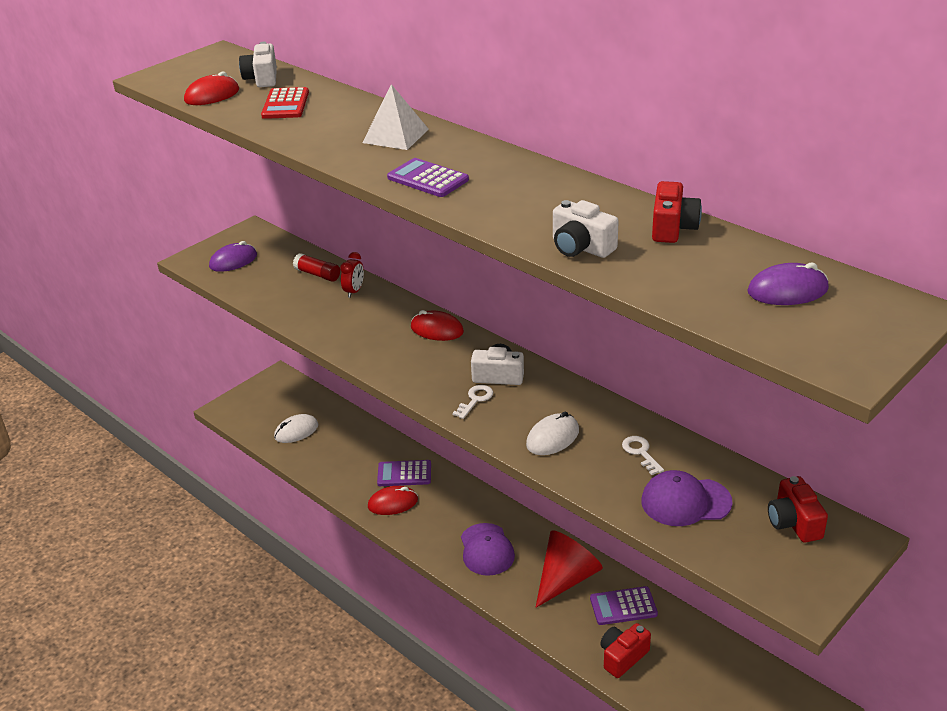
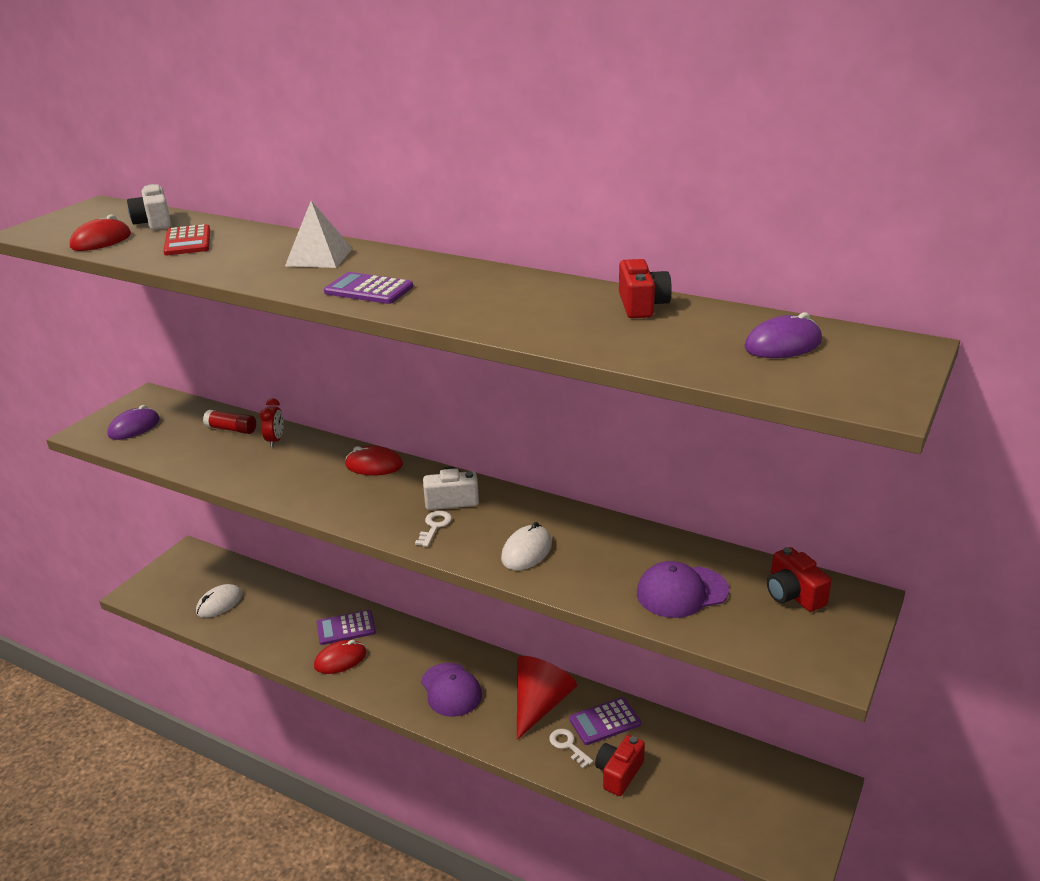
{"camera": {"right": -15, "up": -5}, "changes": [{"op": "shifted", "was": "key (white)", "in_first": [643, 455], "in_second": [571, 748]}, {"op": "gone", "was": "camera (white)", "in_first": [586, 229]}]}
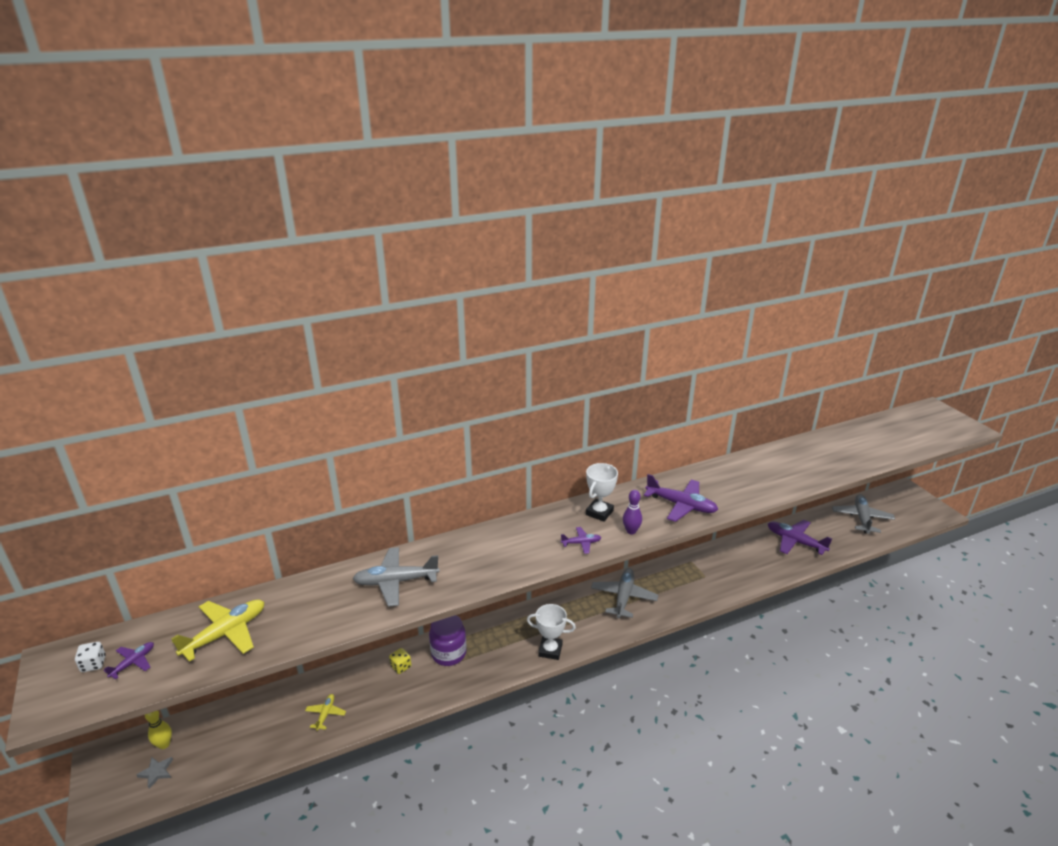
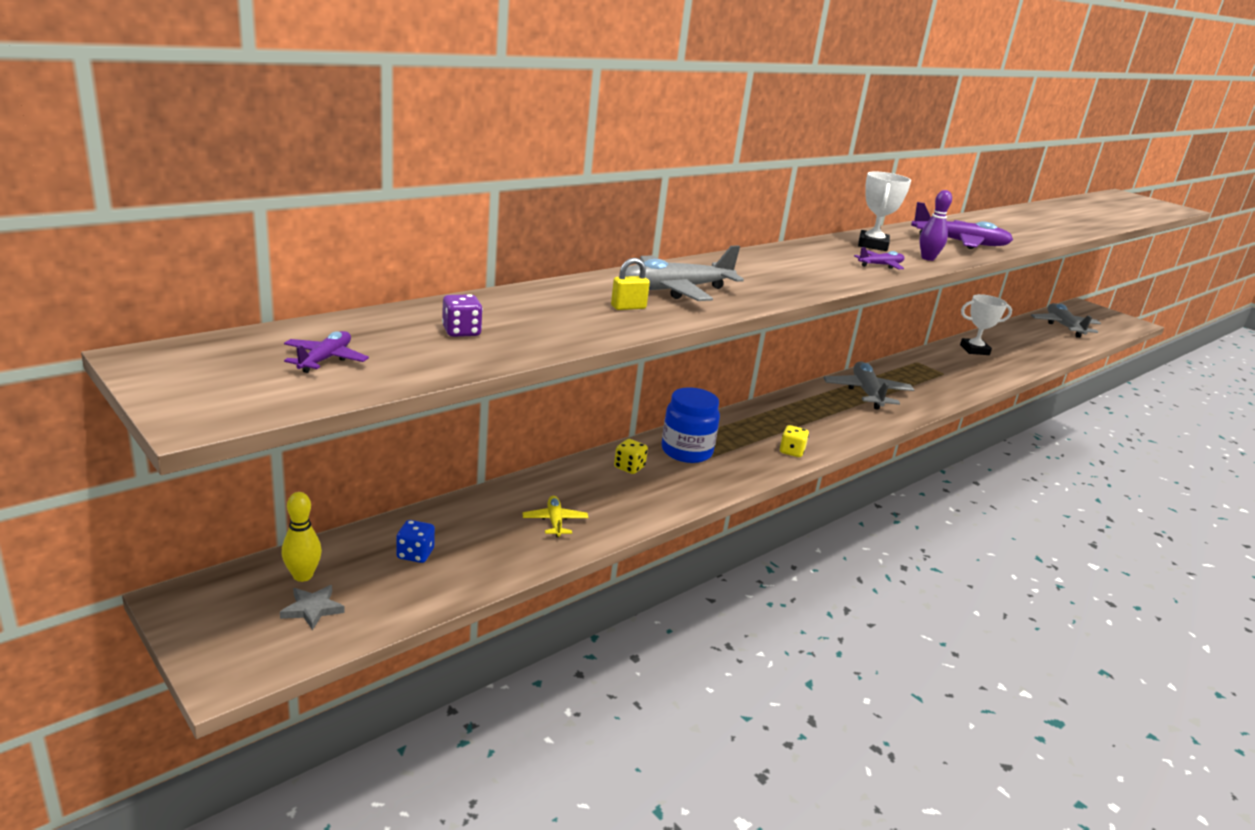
{"camera": {"right": -20, "up": -5}, "changes": [{"op": "new", "now": "dice (blue)", "in_second": [415, 541]}, {"op": "swapped", "was": "plane (yellow)", "now": "dice (purple)", "in_first": [217, 631], "in_second": [462, 315]}, {"op": "new", "now": "padlock (yellow)", "in_second": [630, 284]}, {"op": "repainted", "was": "jar (purple)", "now": "jar (blue)", "in_first": [447, 640], "in_second": [690, 425]}, {"op": "new", "now": "dice (yellow)", "in_second": [794, 441]}, {"op": "shifted", "was": "trophy (white)", "in_first": [551, 632], "in_second": [986, 324]}, {"op": "gone", "was": "dice (white)", "in_first": [90, 657]}, {"op": "gone", "was": "plane (purple)", "in_first": [800, 537]}]}
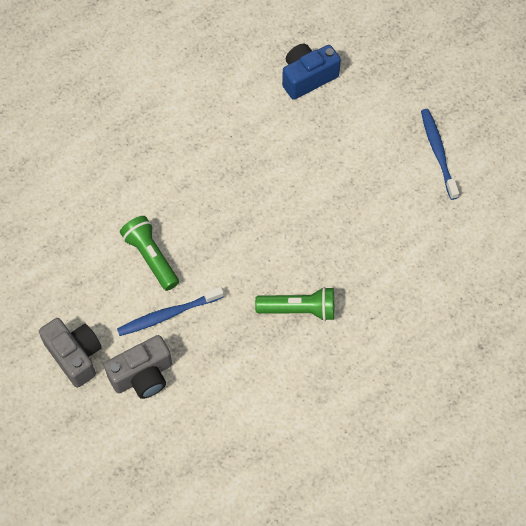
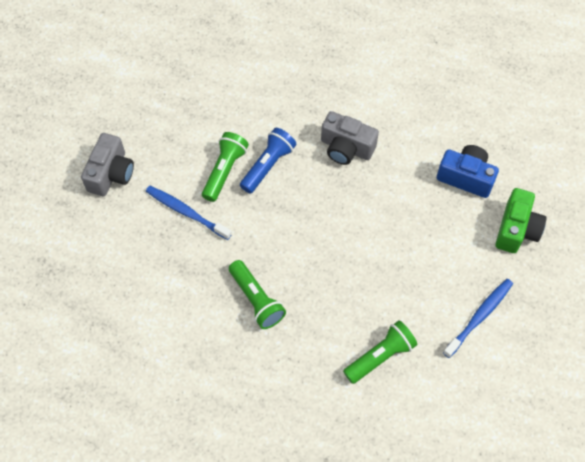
{"camera": {"right": 55, "up": 0}, "changes": [{"op": "new", "now": "flashlight (blue)", "in_second": [268, 161]}, {"op": "shifted", "was": "camera (grey)", "in_first": [138, 367], "in_second": [350, 138]}, {"op": "new", "now": "flashlight (green)", "in_second": [380, 352]}, {"op": "new", "now": "camera (green)", "in_second": [521, 220]}]}
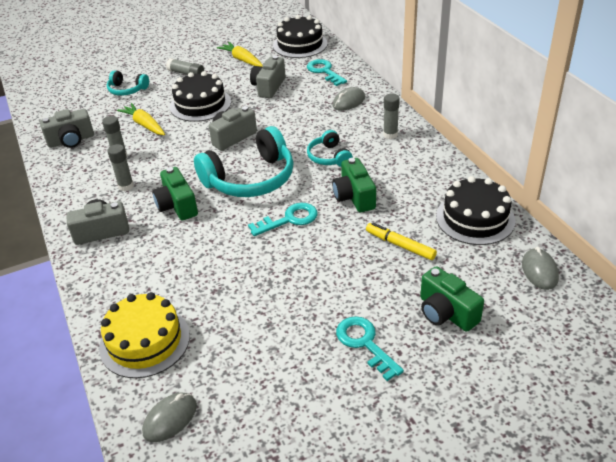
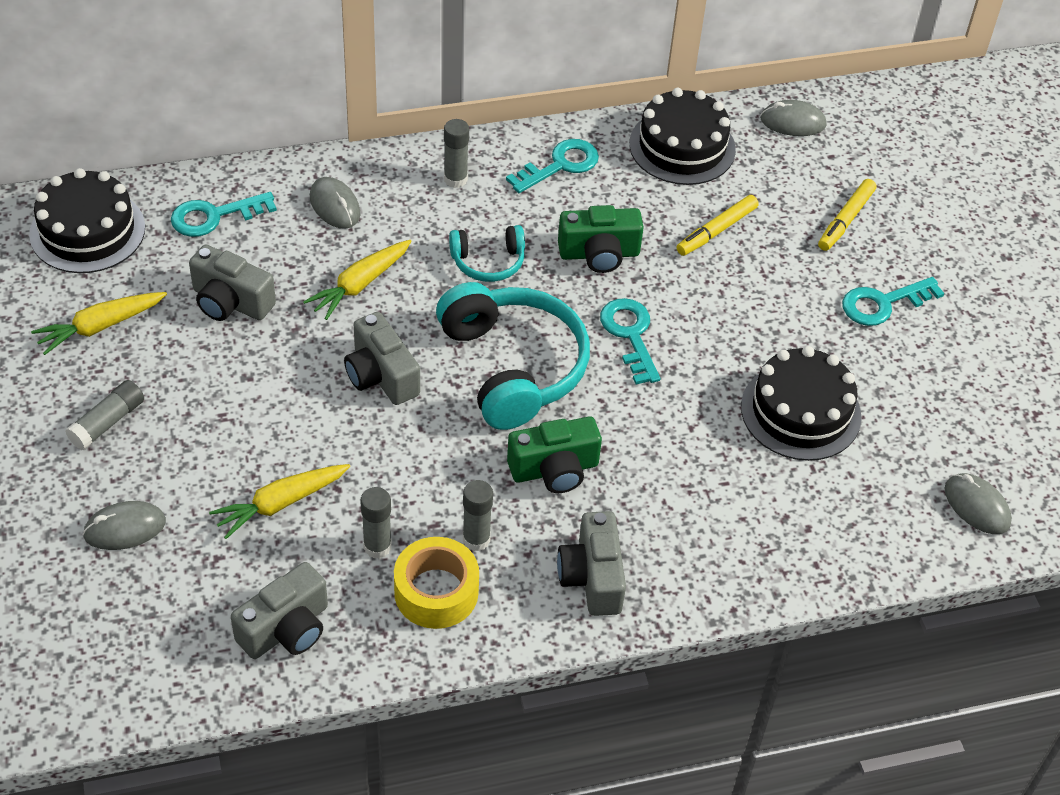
{"camera": {"right": -85, "up": 10}, "changes": [{"op": "swapped", "was": "headphones (turquoise)", "now": "mouse (grey)", "in_first": [128, 83], "in_second": [124, 525]}, {"op": "rotated", "was": "camera (grey)", "in_first": [67, 128], "in_second": [279, 610], "clockwise": 60}, {"op": "new", "now": "carrot (yellow)", "in_second": [357, 280]}, {"op": "new", "now": "tape (yellow)", "in_second": [436, 583]}, {"op": "new", "now": "key (turquoise)", "in_second": [552, 166]}, {"op": "shifted", "was": "cake (black)", "in_first": [200, 96], "in_second": [801, 403]}, {"op": "swapped", "was": "camera (green)", "now": "marker (yellow)", "in_first": [452, 299], "in_second": [847, 215]}, {"op": "gone", "was": "cake (yellow)", "in_first": [144, 335]}]}
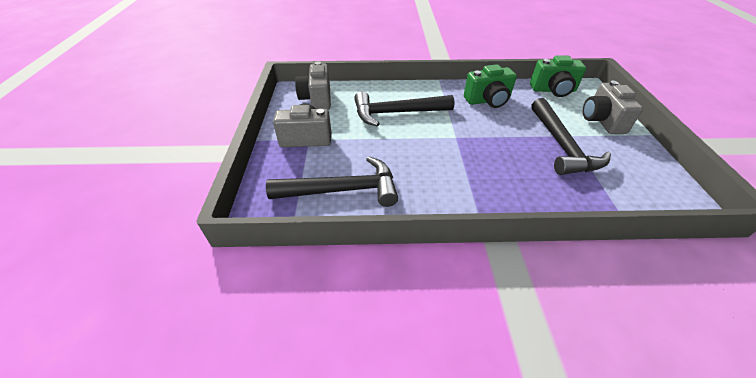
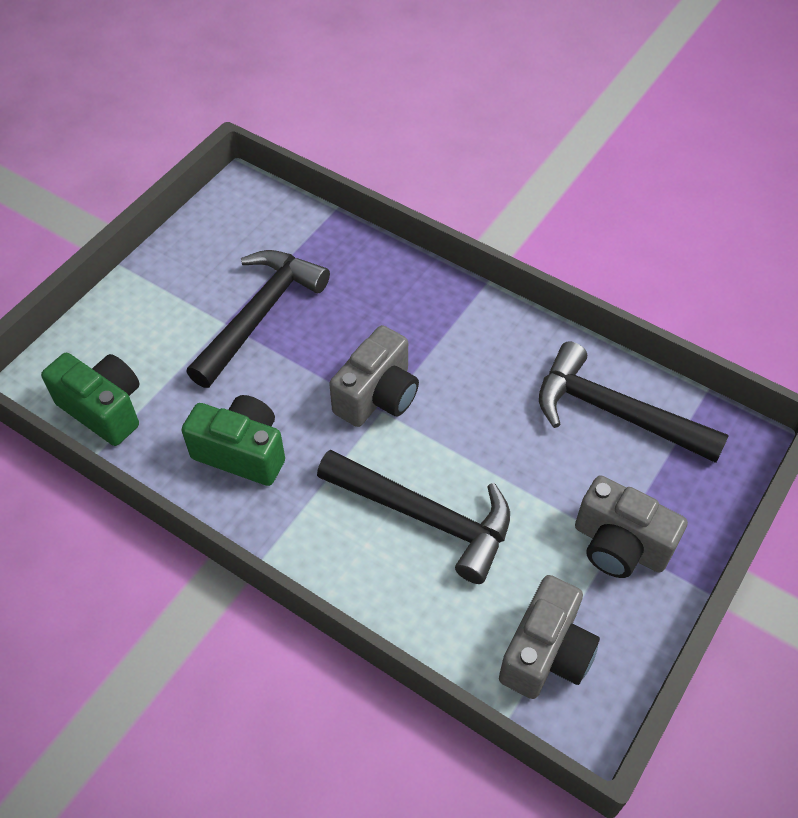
{"camera": {"right": -145, "up": 10}, "changes": [{"op": "shifted", "was": "camera (grey)", "in_first": [613, 107], "in_second": [374, 376]}]}
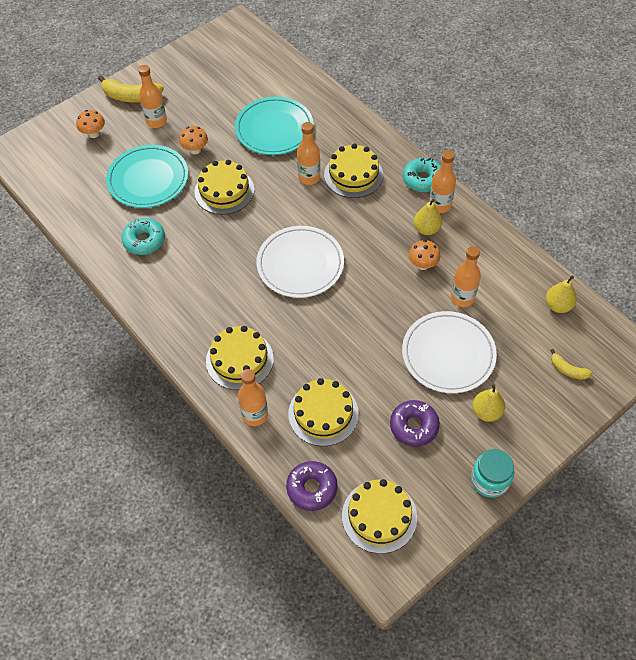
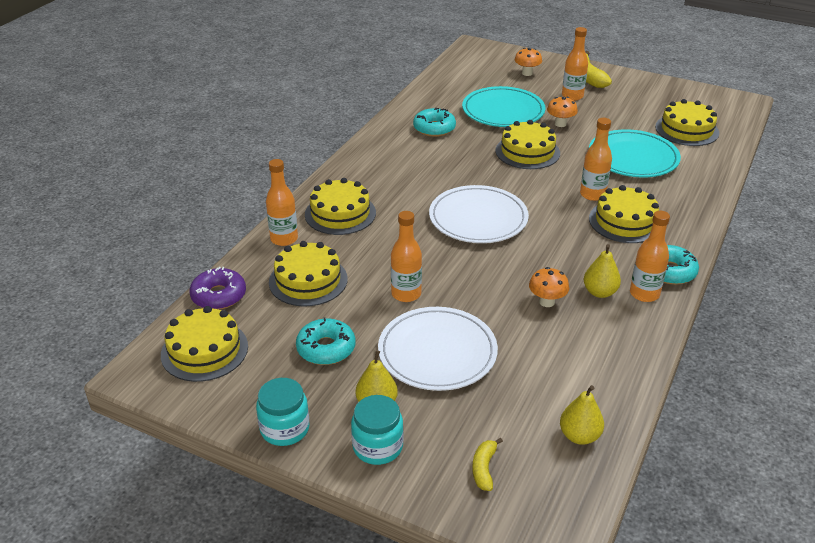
{"camera": {"right": 65, "up": -20}, "changes": [{"op": "repainted", "was": "donut (purple)", "now": "donut (turquoise)", "in_first": [415, 423], "in_second": [325, 341]}, {"op": "new", "now": "jar (turquoise)", "in_second": [377, 430]}, {"op": "shifted", "was": "bottle (orange)", "in_first": [466, 276], "in_second": [406, 256]}, {"op": "new", "now": "cake (yellow)", "in_second": [687, 122]}]}
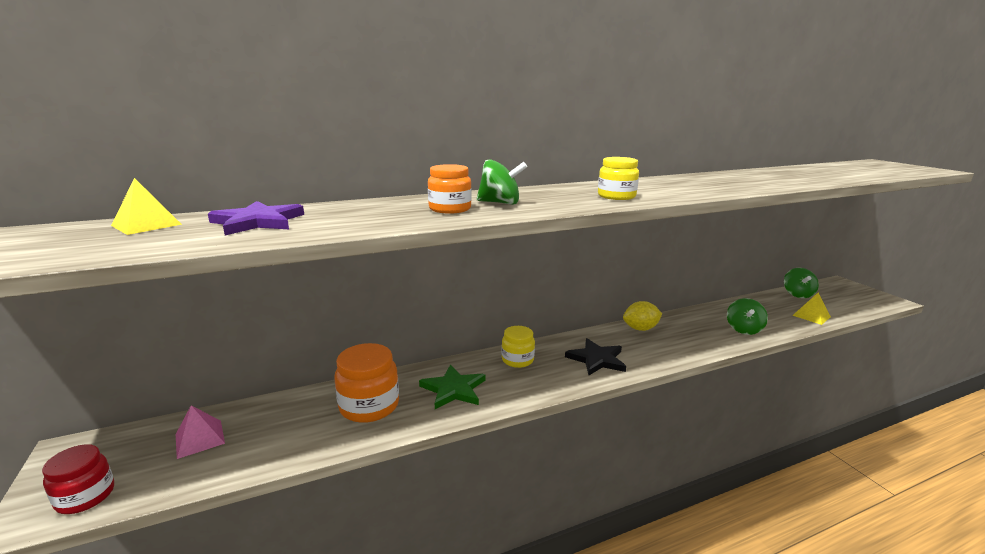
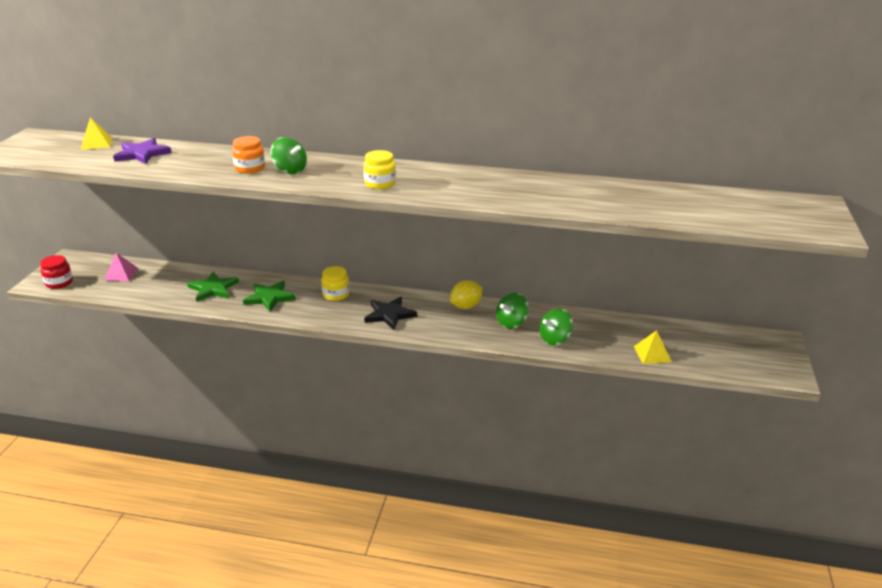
{"camera": {"right": 35, "up": 10}, "changes": [{"op": "swapped", "was": "jar (orange)", "now": "star (green)", "in_first": [366, 383], "in_second": [213, 287]}, {"op": "rotated", "was": "lemon (yellow)", "in_first": [642, 316], "in_second": [466, 294], "clockwise": -60}, {"op": "shifted", "was": "spinning top (green)", "in_first": [801, 283], "in_second": [512, 311]}]}
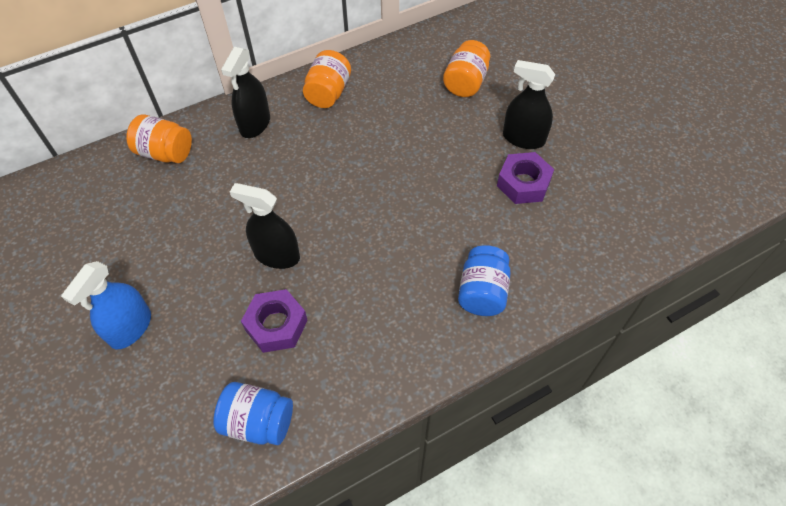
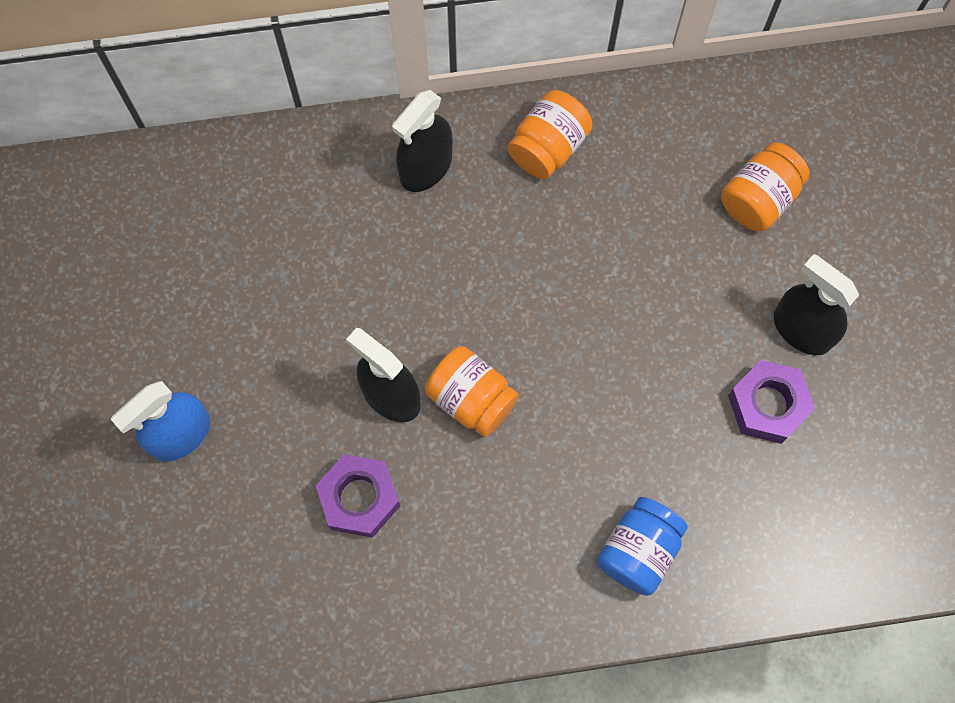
{"camera": {"right": 20, "up": 15}, "changes": [{"op": "shifted", "was": "jar (orange)", "in_first": [159, 138], "in_second": [472, 391]}, {"op": "gone", "was": "jar (blue)", "in_first": [253, 413]}]}
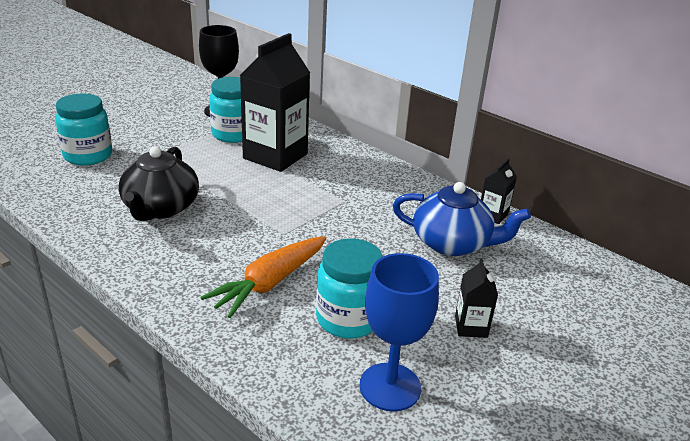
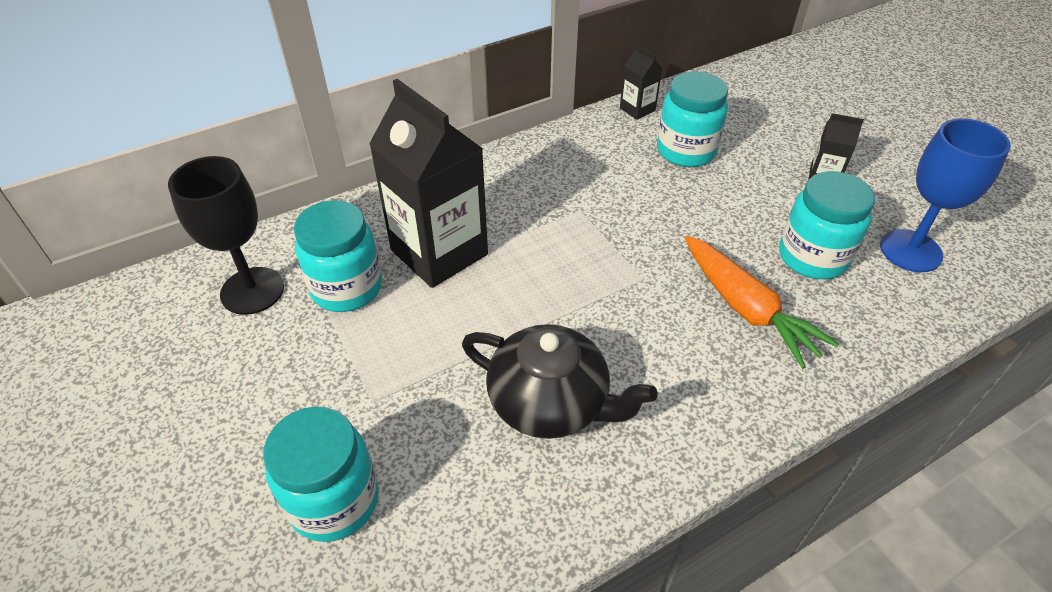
{"camera": {"right": -70, "up": 15}, "changes": [{"op": "swapped", "was": "teapot (blue)", "now": "jar (turquoise)", "in_first": [462, 219], "in_second": [692, 119]}]}
